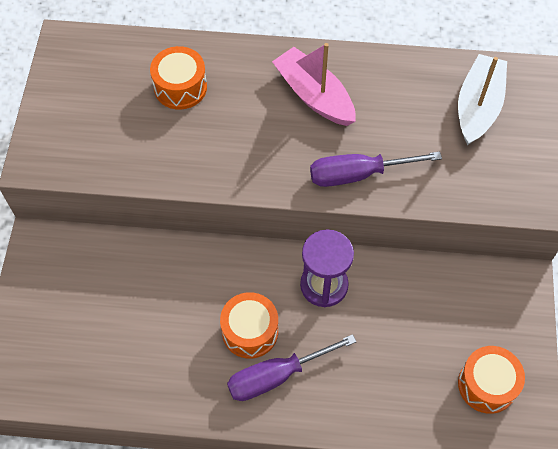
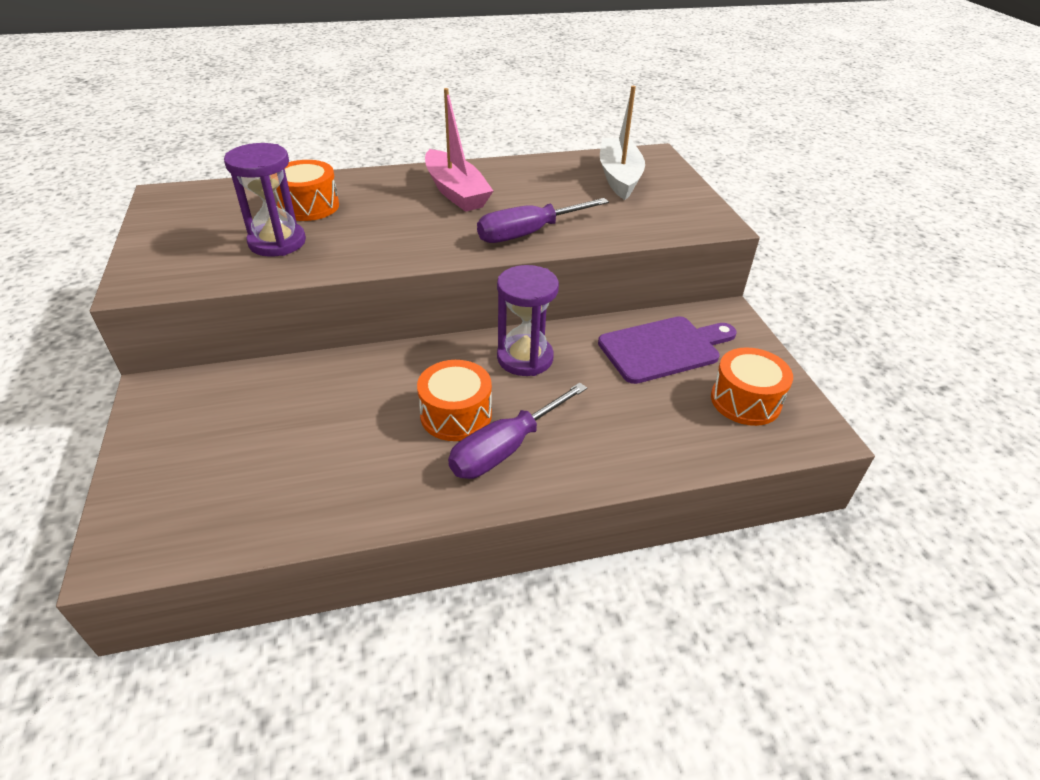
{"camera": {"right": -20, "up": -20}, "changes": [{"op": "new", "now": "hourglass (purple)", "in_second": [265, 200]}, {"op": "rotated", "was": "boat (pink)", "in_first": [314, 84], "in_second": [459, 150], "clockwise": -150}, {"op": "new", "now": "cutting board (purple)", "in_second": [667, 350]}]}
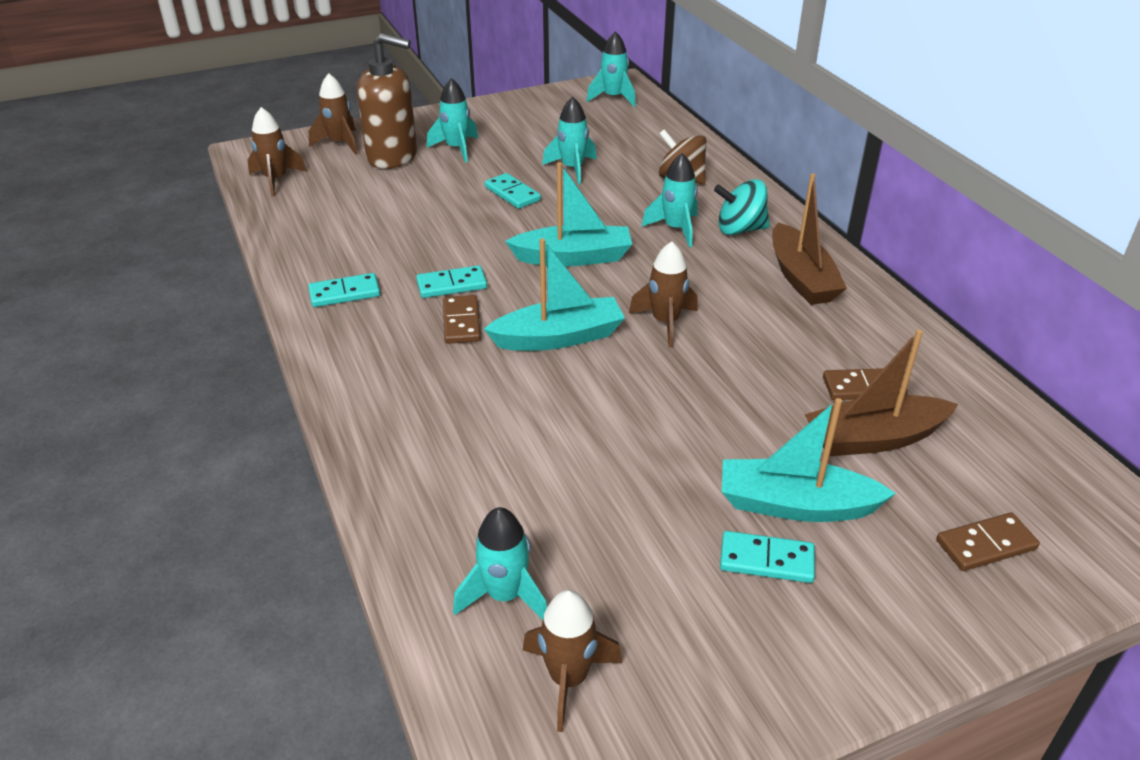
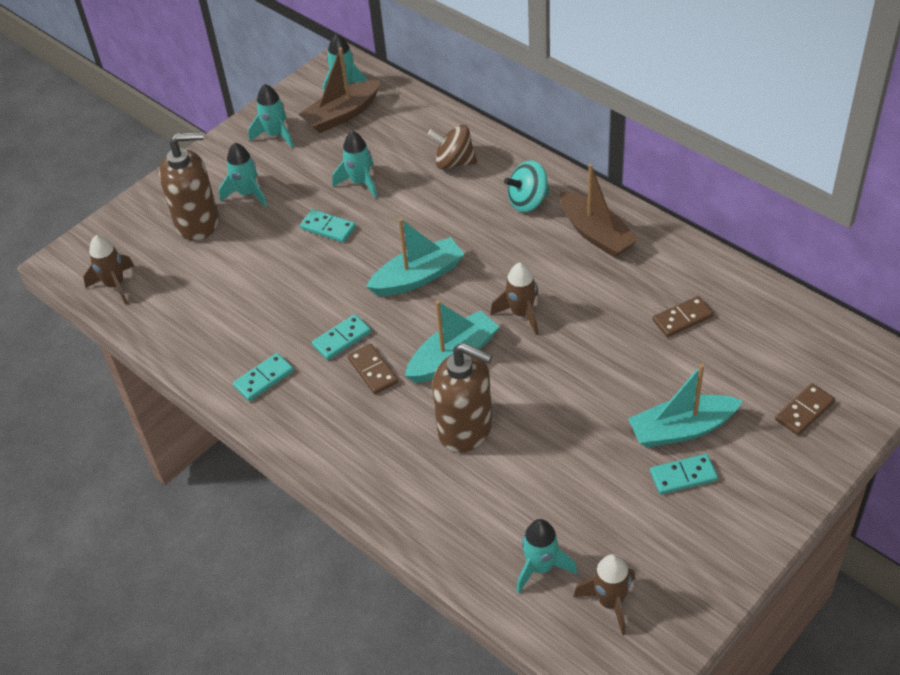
{"camera": {"right": -20, "up": 10}, "changes": [{"op": "shifted", "was": "rocket (turquoise)", "in_first": [669, 200], "in_second": [271, 116]}, {"op": "shifted", "was": "boat (brown)", "in_first": [881, 393], "in_second": [340, 90]}, {"op": "new", "now": "soap dispenser (brown)", "in_second": [462, 398]}, {"op": "gone", "was": "rocket (brown)", "in_first": [333, 114]}]}
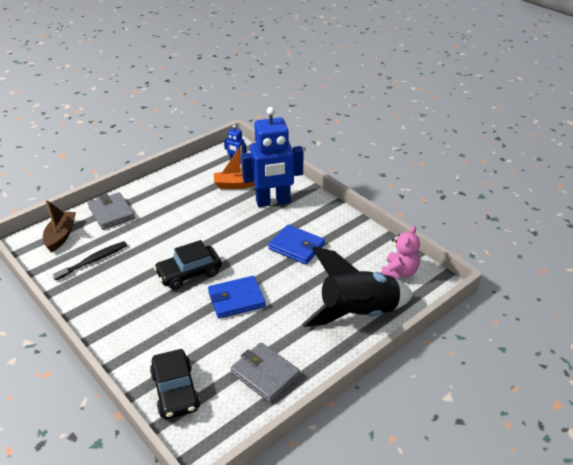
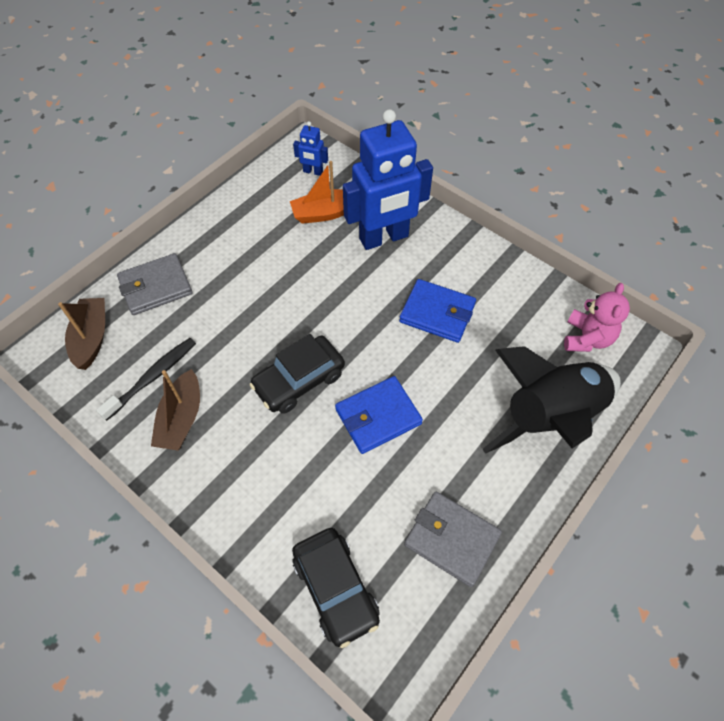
{"camera": {"right": -10, "up": 20}, "changes": [{"op": "rotated", "was": "wallet (grey)", "in_first": [111, 211], "in_second": [154, 284], "clockwise": -75}, {"op": "new", "now": "boat (brown)", "in_second": [175, 410]}]}
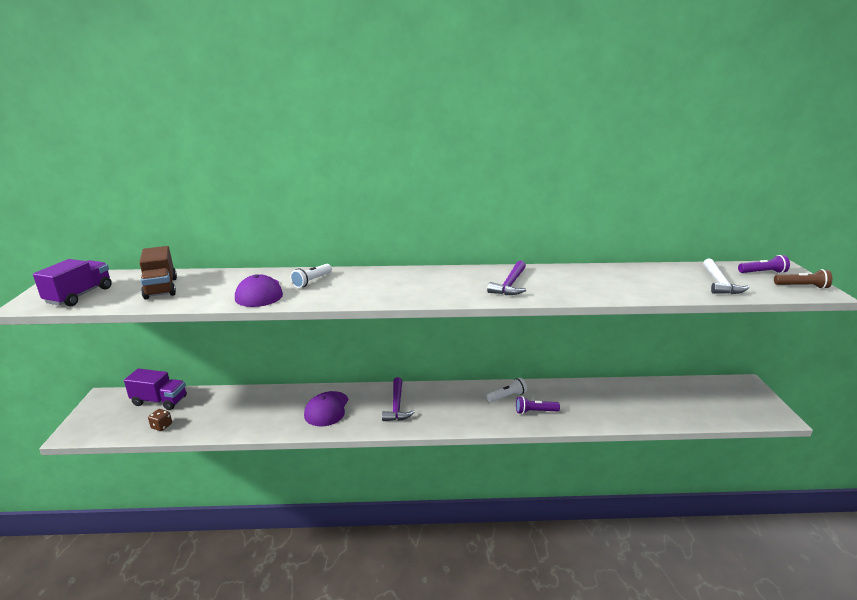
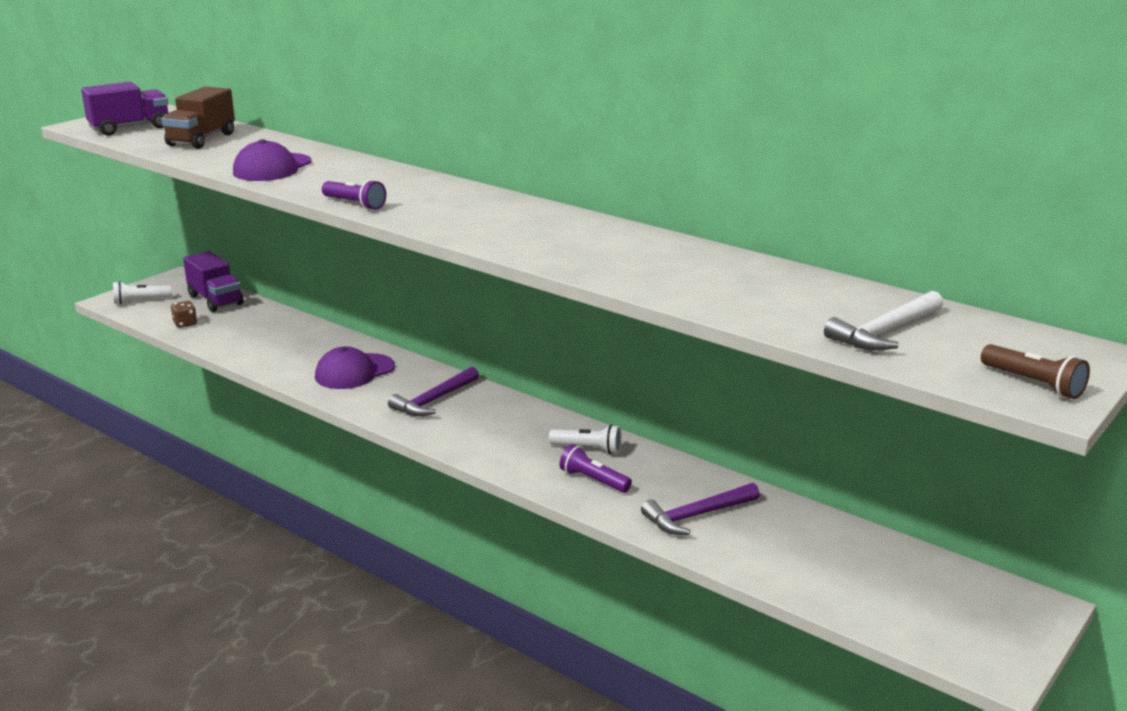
{"camera": {"right": 40, "up": 0}, "changes": [{"op": "shifted", "was": "flashlight (white)", "in_first": [311, 276], "in_second": [142, 292]}, {"op": "shifted", "was": "flashlight (purple)", "in_first": [764, 264], "in_second": [354, 194]}, {"op": "shifted", "was": "hammer (purple)", "in_first": [506, 278], "in_second": [700, 509]}]}
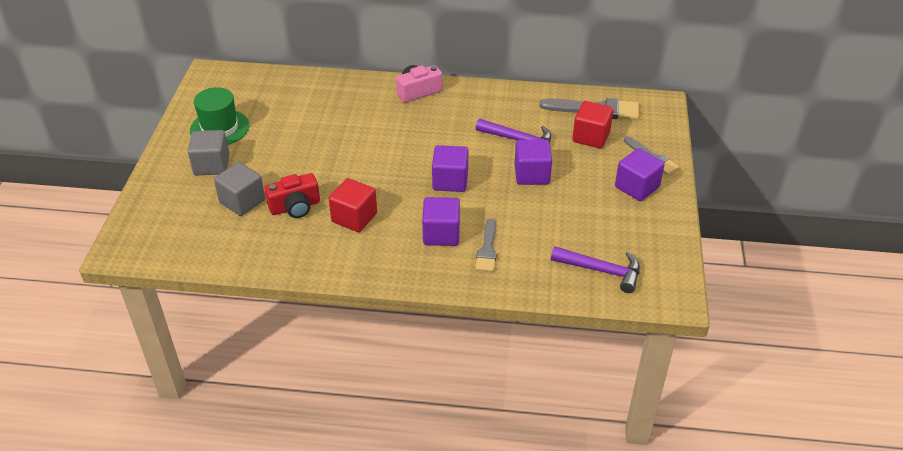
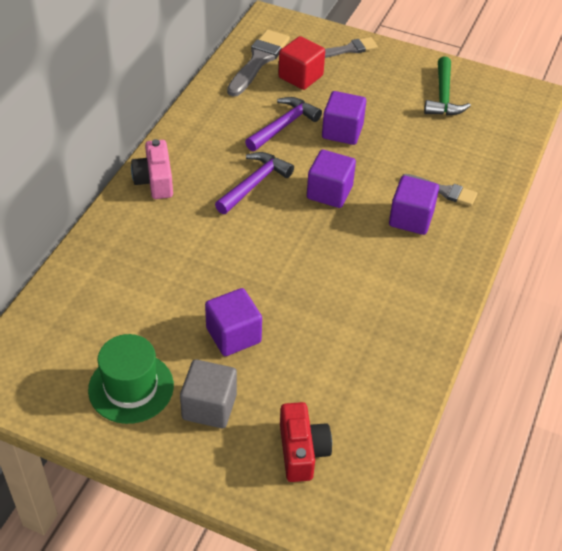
{"camera": {"right": -75, "up": 5}, "changes": [{"op": "shifted", "was": "cube (purple)", "in_first": [640, 174], "in_second": [233, 322]}, {"op": "shifted", "was": "hammer (purple)", "in_first": [595, 269], "in_second": [254, 183]}, {"op": "shifted", "was": "camera (red)", "in_first": [292, 195], "in_second": [306, 442]}, {"op": "new", "now": "hammer (green)", "in_second": [447, 86]}, {"op": "gone", "was": "cube (grey)", "in_first": [239, 189]}, {"op": "gone", "was": "cube (red)", "in_first": [353, 205]}]}
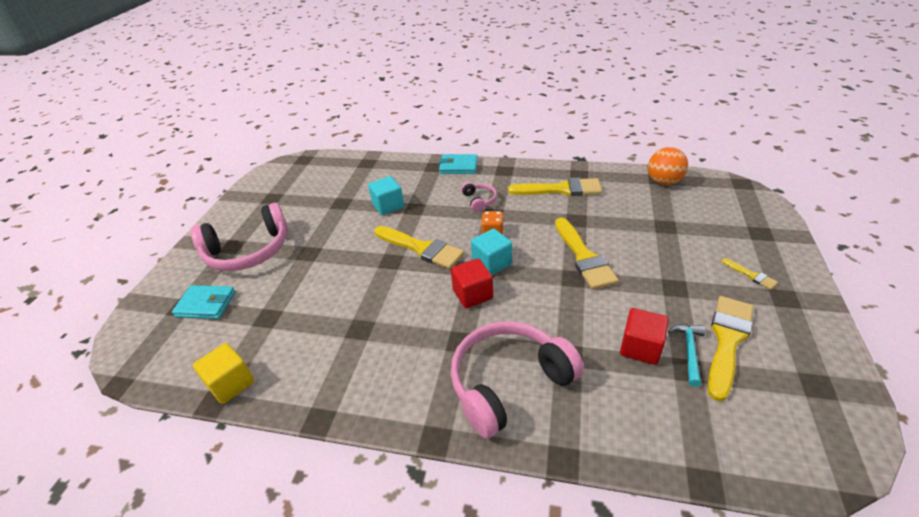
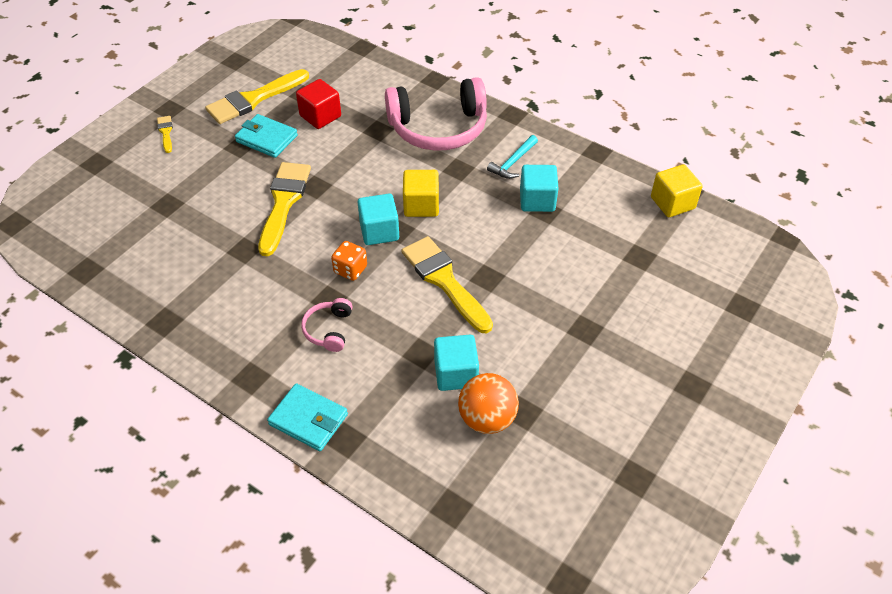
{"camera": {"right": -160, "up": 10}, "changes": [{"op": "shifted", "was": "wallet (turquoise)", "in_first": [204, 302], "in_second": [266, 136]}, {"op": "repainted", "was": "cube (red)", "now": "cube (yellow)", "in_first": [472, 283], "in_second": [421, 193]}, {"op": "shifted", "was": "ball (orange)", "in_first": [668, 166], "in_second": [488, 403]}, {"op": "shifted", "was": "hammer (turquoise)", "in_first": [687, 355], "in_second": [512, 157]}, {"op": "new", "now": "cube (turquoise)", "in_second": [539, 188]}, {"op": "gone", "was": "headphones (pink)", "in_first": [239, 237]}, {"op": "gone", "was": "brush (yellow)", "in_first": [555, 186]}]}
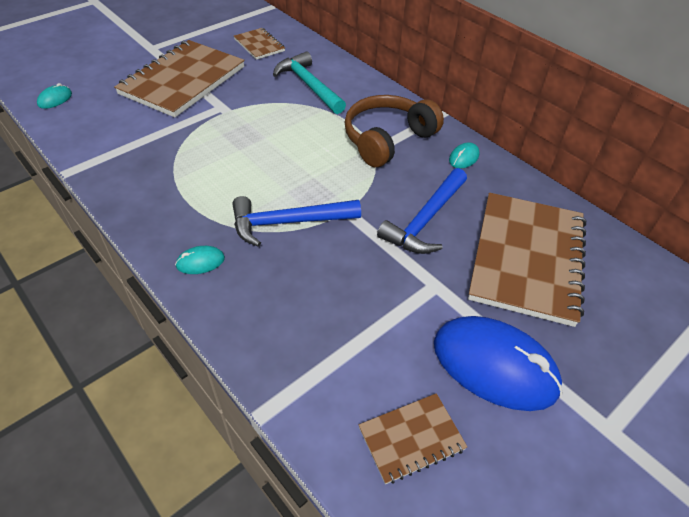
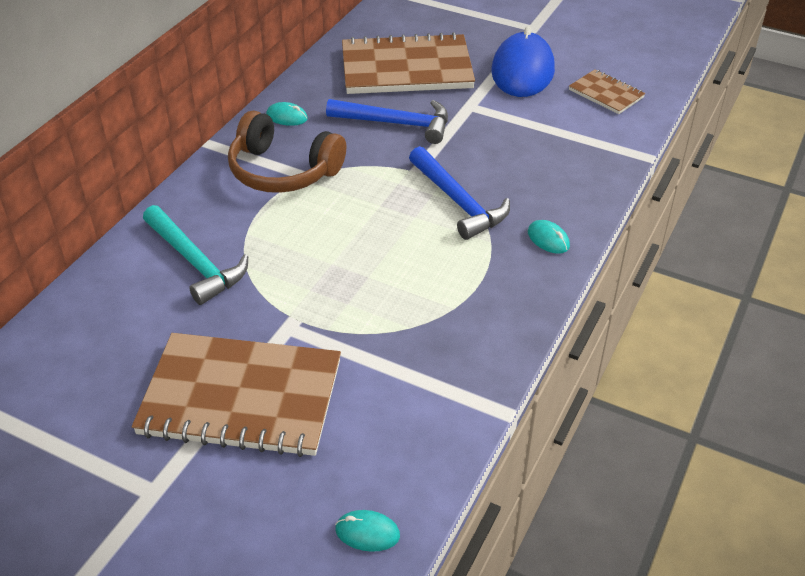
{"camera": {"right": -110, "up": -5}, "changes": [{"op": "rotated", "was": "hammer (turquoise)", "in_first": [309, 82], "in_second": [195, 255], "clockwise": -75}, {"op": "gone", "was": "notebook (brown)", "in_first": [259, 44]}]}
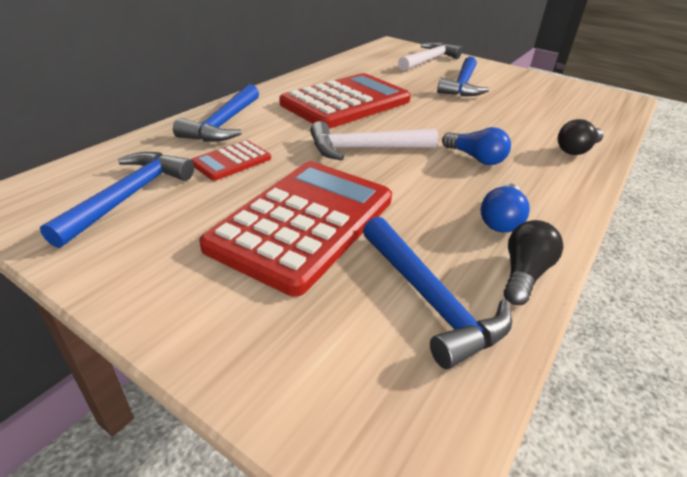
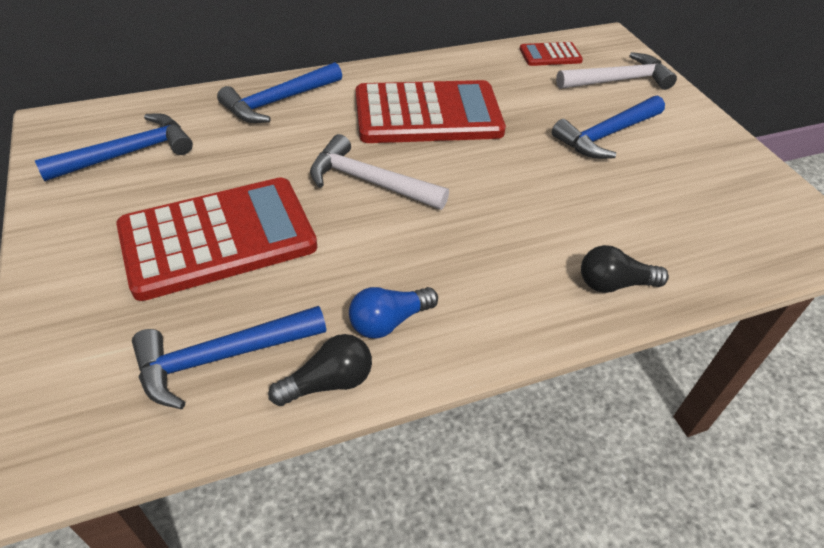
{"camera": {"right": 35, "up": 10}, "changes": [{"op": "rotated", "was": "hammer (blue)", "in_first": [437, 293], "in_second": [229, 357], "clockwise": 60}, {"op": "shifted", "was": "calculator (red)", "in_first": [231, 160], "in_second": [551, 54]}, {"op": "gone", "was": "light bulb (blue)", "in_first": [476, 146]}]}
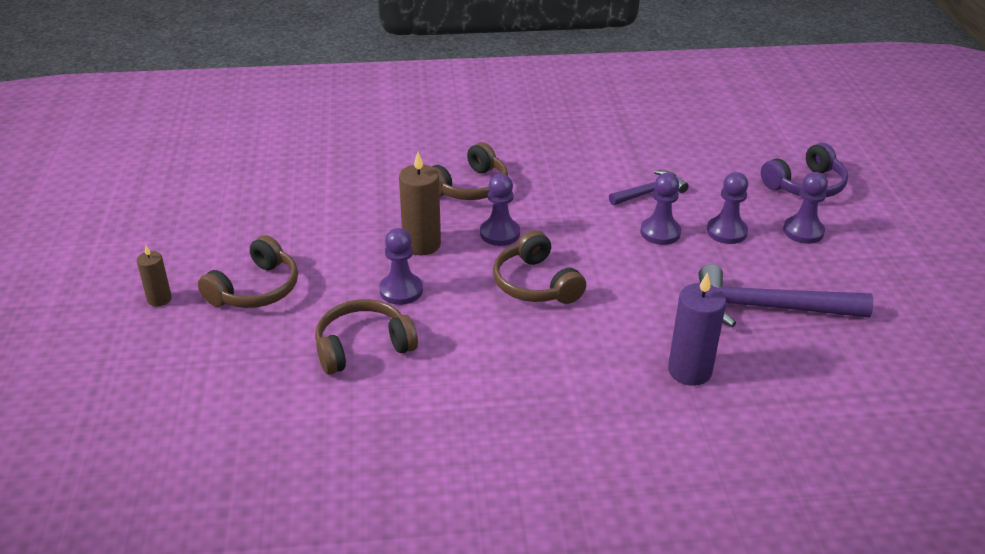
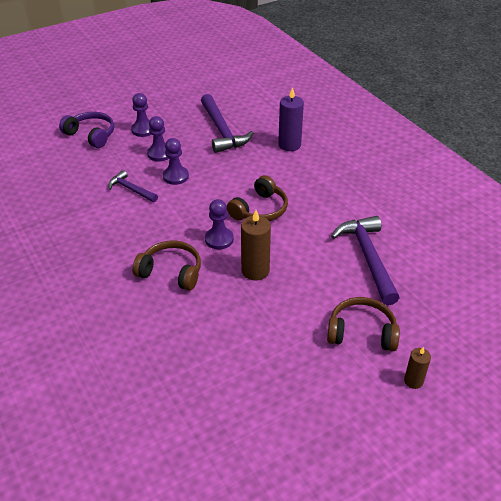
{"camera": {"right": -115, "up": 5}, "changes": [{"op": "swapped", "was": "headphones (brown)", "now": "hammer (purple)", "in_first": [366, 337], "in_second": [365, 260]}, {"op": "gone", "was": "pawn (purple)", "in_first": [401, 266]}]}
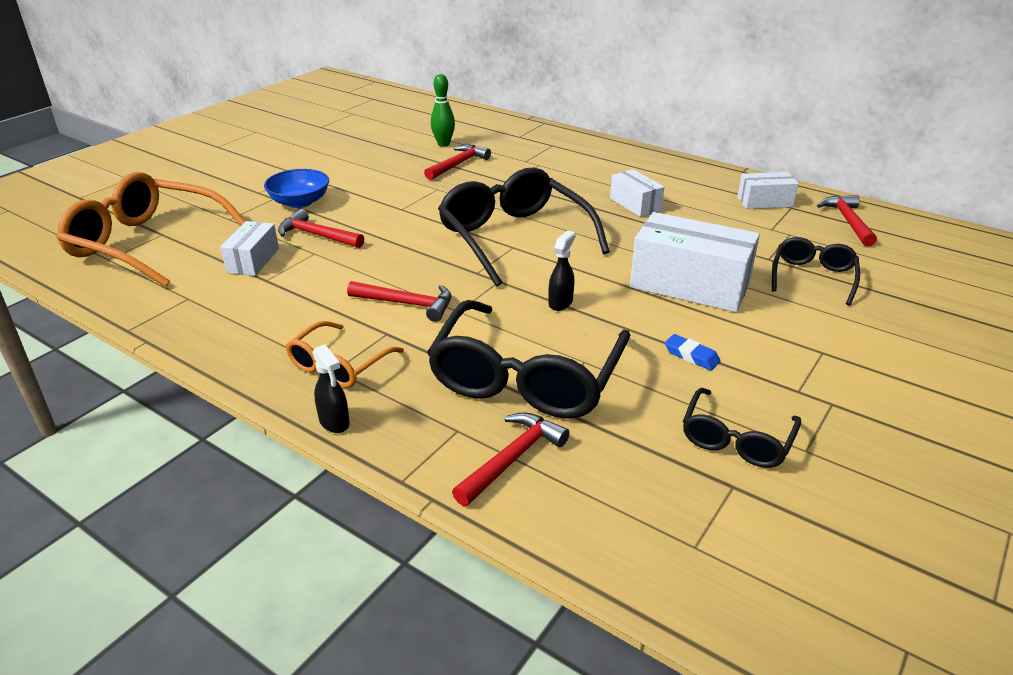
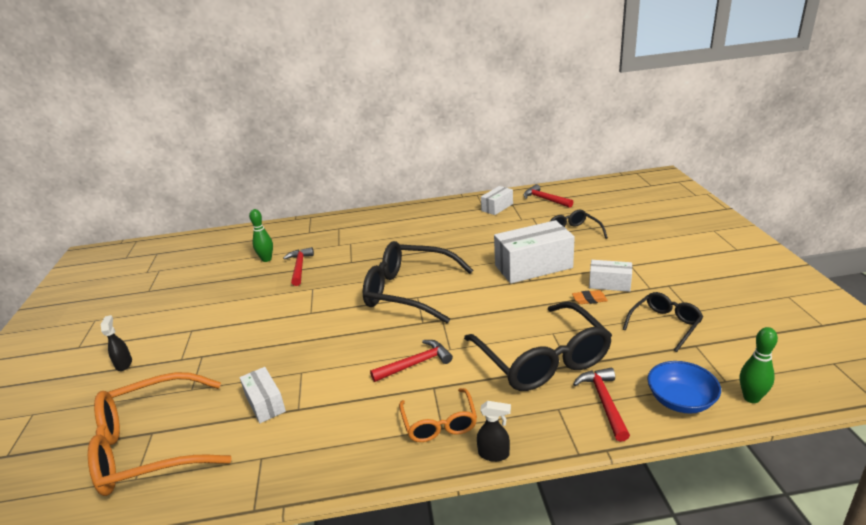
{"camera": {"right": -40, "up": -5}, "changes": [{"op": "shifted", "was": "spray bottle (black)", "in_first": [562, 270], "in_second": [116, 343]}, {"op": "repainted", "was": "eraser (blue)", "now": "eraser (orange)", "in_first": [692, 352], "in_second": [590, 297]}, {"op": "shifted", "was": "box (white)", "in_first": [637, 193], "in_second": [610, 276]}, {"op": "rotated", "was": "glasses (black)", "in_first": [742, 428], "in_second": [663, 322], "clockwise": -120}, {"op": "shifted", "was": "bowl (blue)", "in_first": [296, 188], "in_second": [684, 387]}, {"op": "new", "now": "bowling pin (green)", "in_second": [759, 365]}, {"op": "gone", "was": "hammer (red)", "in_first": [321, 228]}]}
